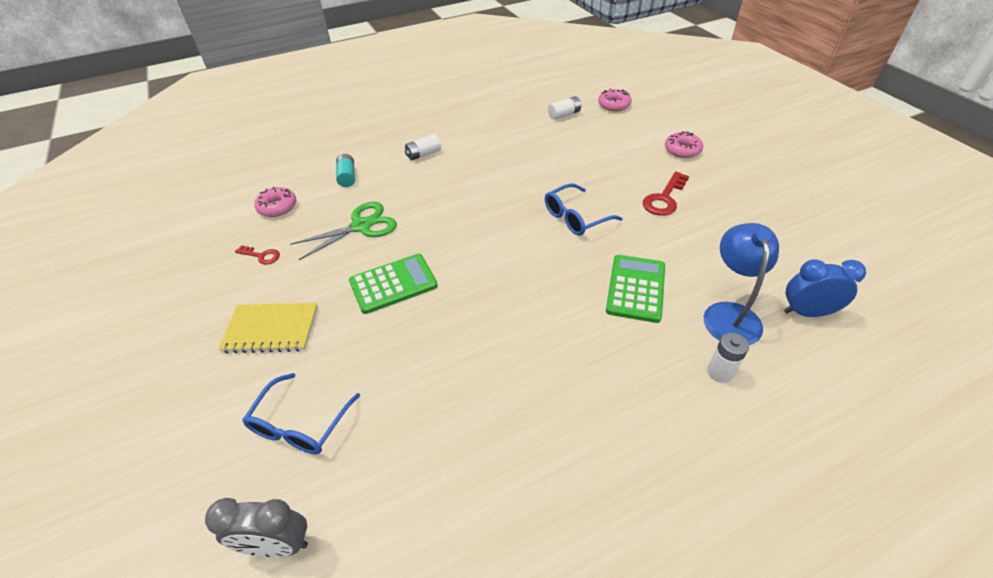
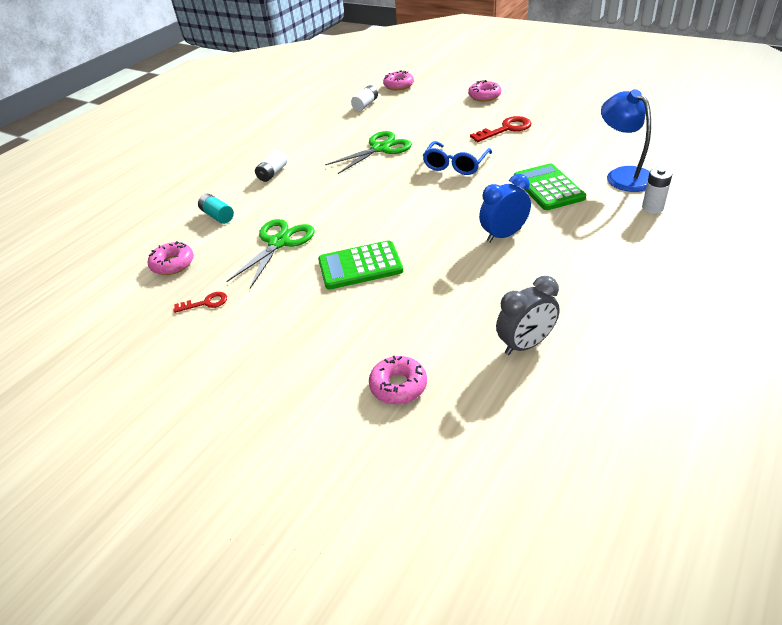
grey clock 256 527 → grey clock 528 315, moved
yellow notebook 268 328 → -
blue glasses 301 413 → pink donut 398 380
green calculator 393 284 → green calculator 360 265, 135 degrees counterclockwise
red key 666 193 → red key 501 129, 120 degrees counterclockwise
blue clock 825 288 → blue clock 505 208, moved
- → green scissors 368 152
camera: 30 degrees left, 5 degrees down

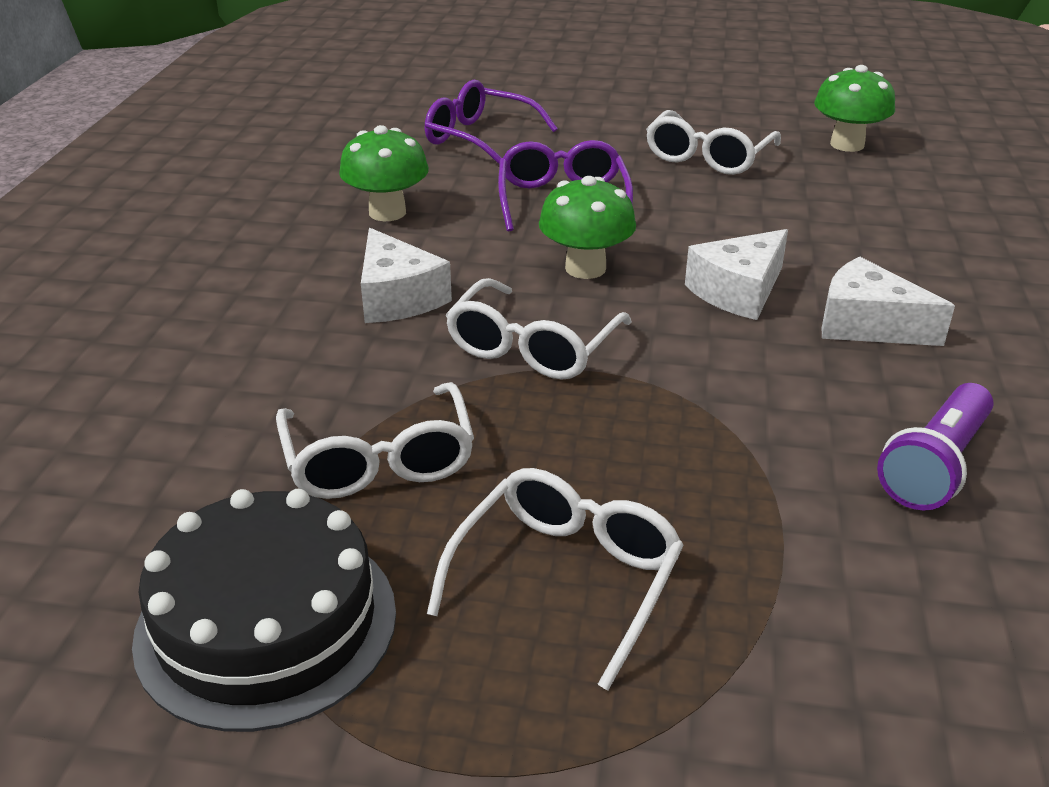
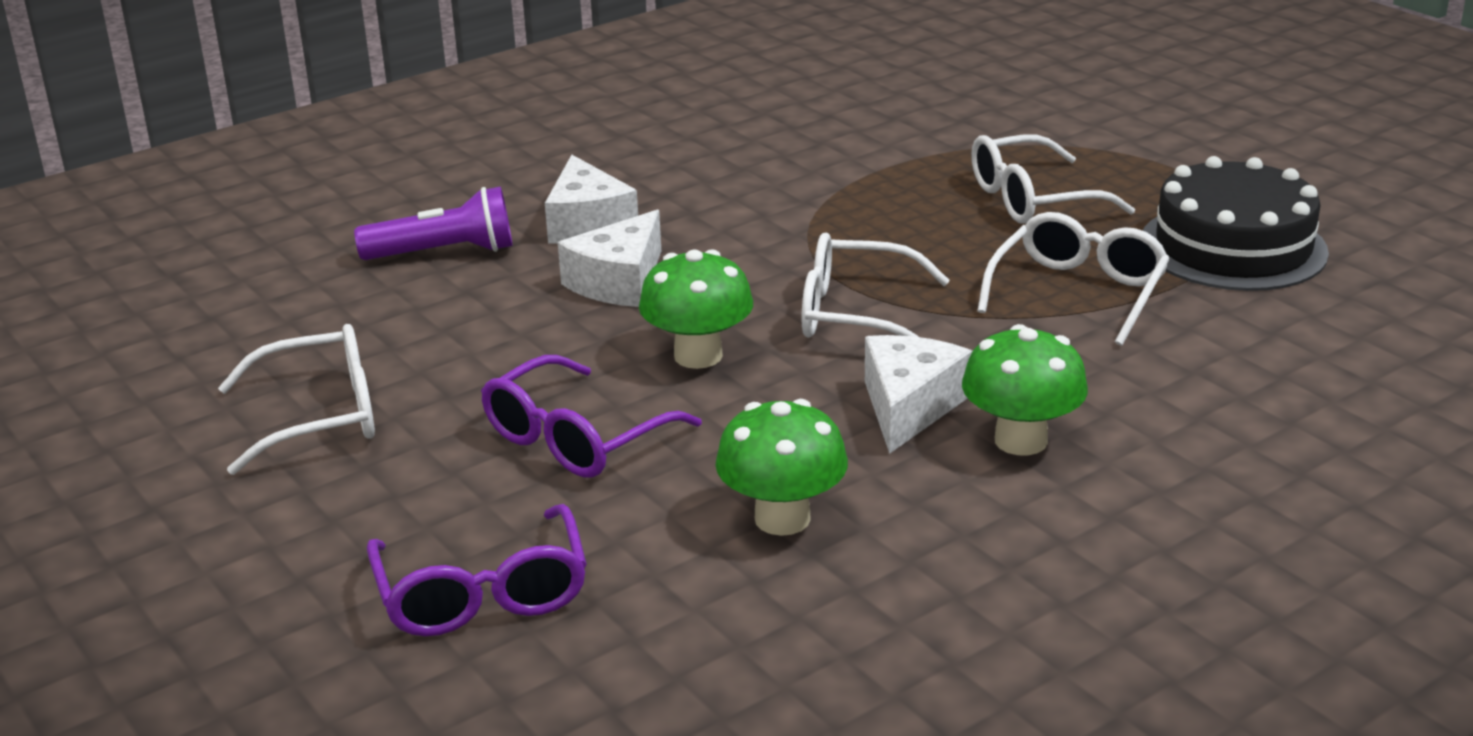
white glasses 538 329 → white glasses 876 285, 150 degrees counterclockwise
white cheese 736 274 → white cheese 609 258, 120 degrees clockwise
green mushroom 854 108 → green mushroom 1025 389, moved
purple flashlight 935 447 → purple flashlight 433 223, moved
camera: 135 degrees left, 5 degrees down

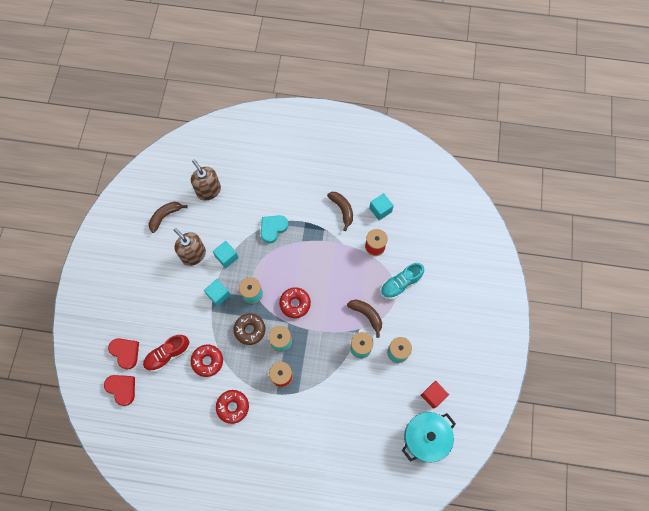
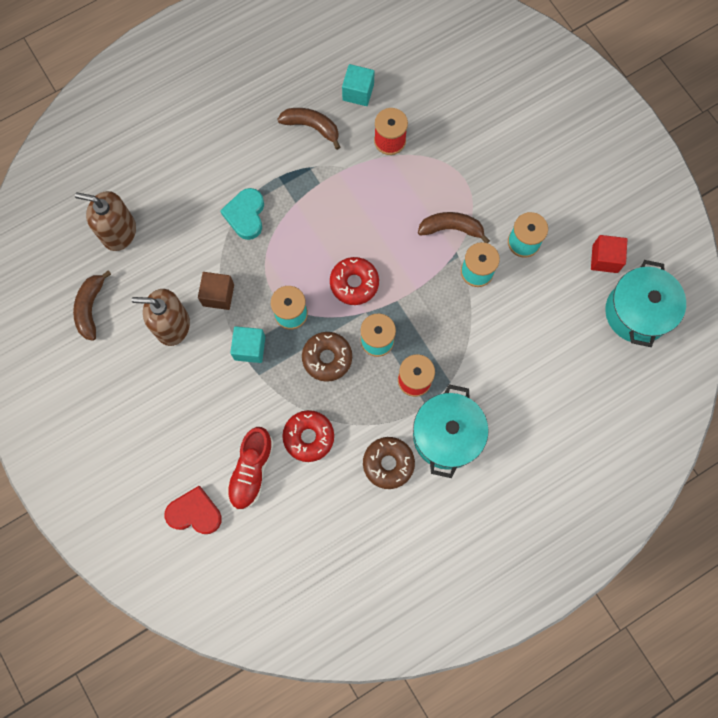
red heart 119 390 → -
turquoise cube 226 254 → brown cube 216 291
red donut 232 407 → brown donut 389 463
turquoise shoe 402 281 → -
- → turquoise pot 451 431
camera: 40 degrees left, 5 degrees up

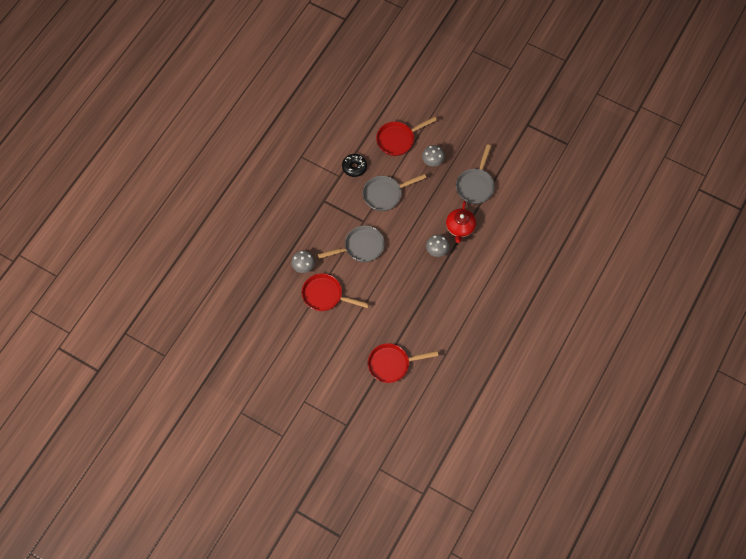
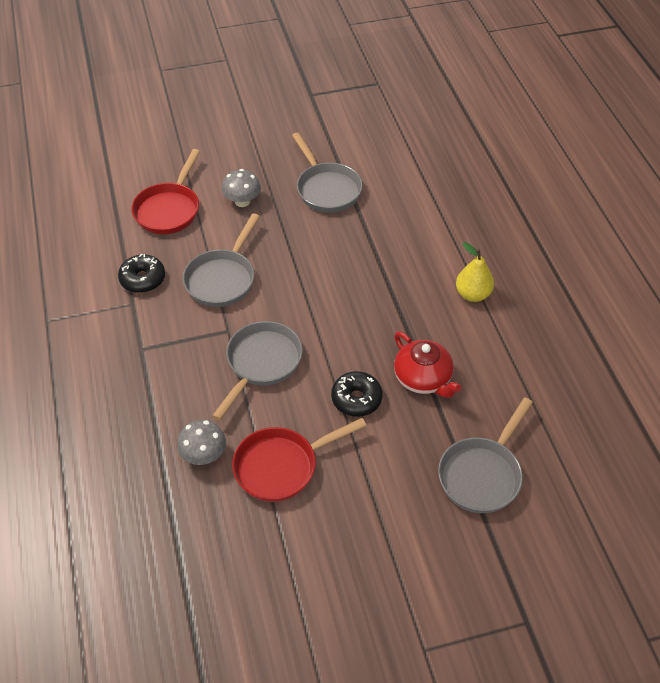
red pan 403 363 → grey pan 485 455
grey mushroom 437 246 → -
red teapot 461 222 → red teapot 427 364, moved
- → black donut 357 394
- → yellow pear 475 272
camera: 45 degrees left, 15 degrees down

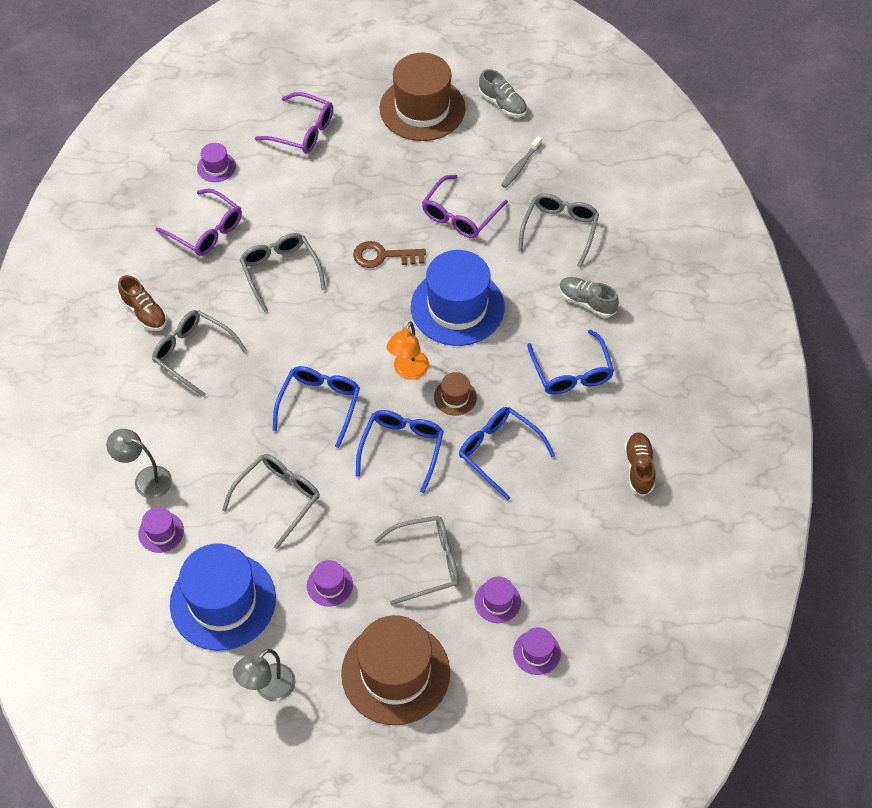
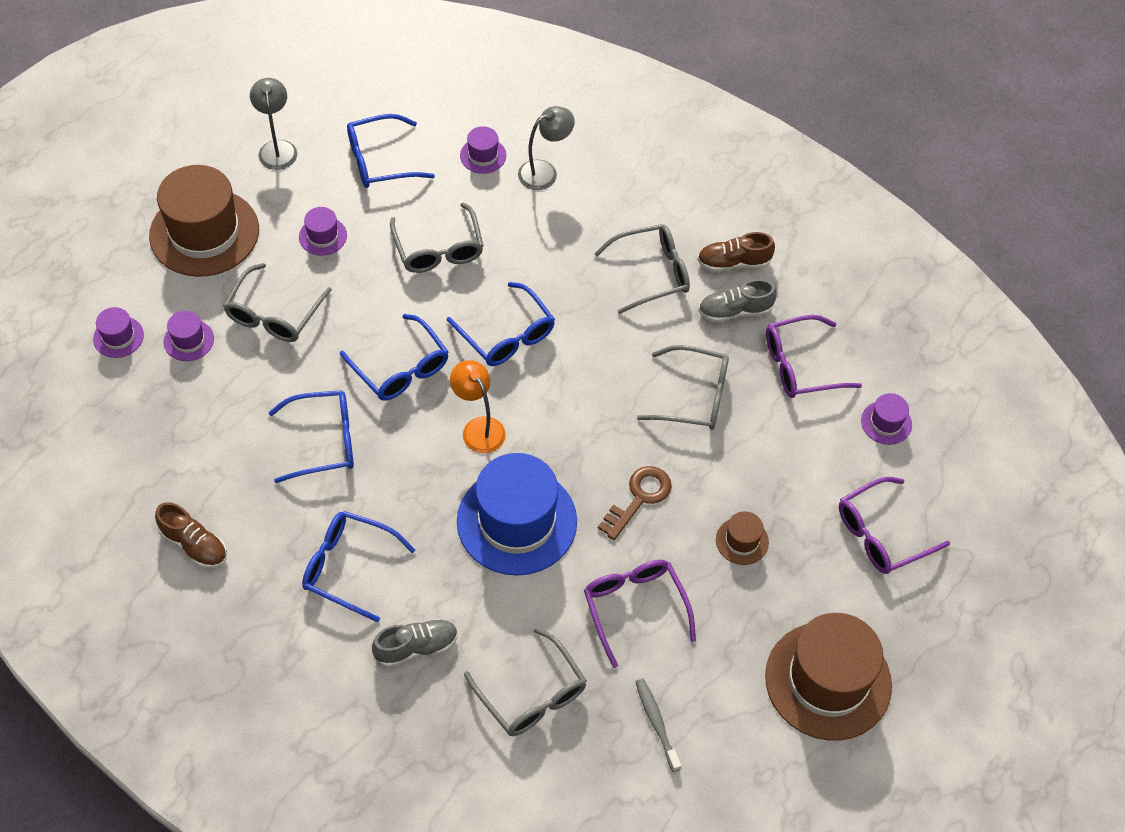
blue hat 223 597 → blue glasses 391 151
brown hat 455 394 → brown hat 742 538, moved
grey shoe 503 93 → grey shoe 737 300, moved
camera: 125 degrees right, 0 degrees up

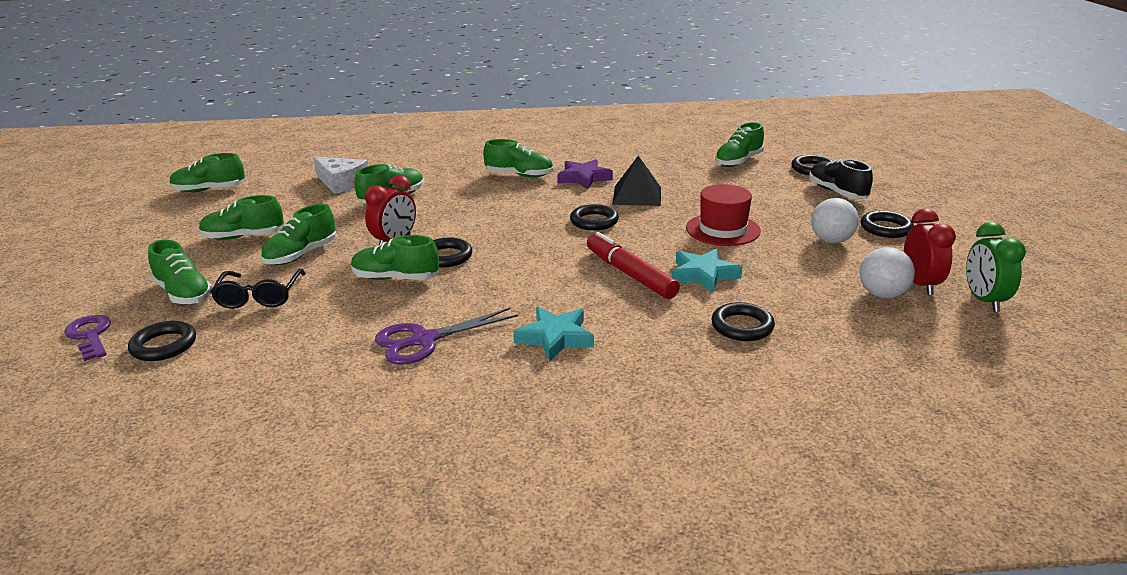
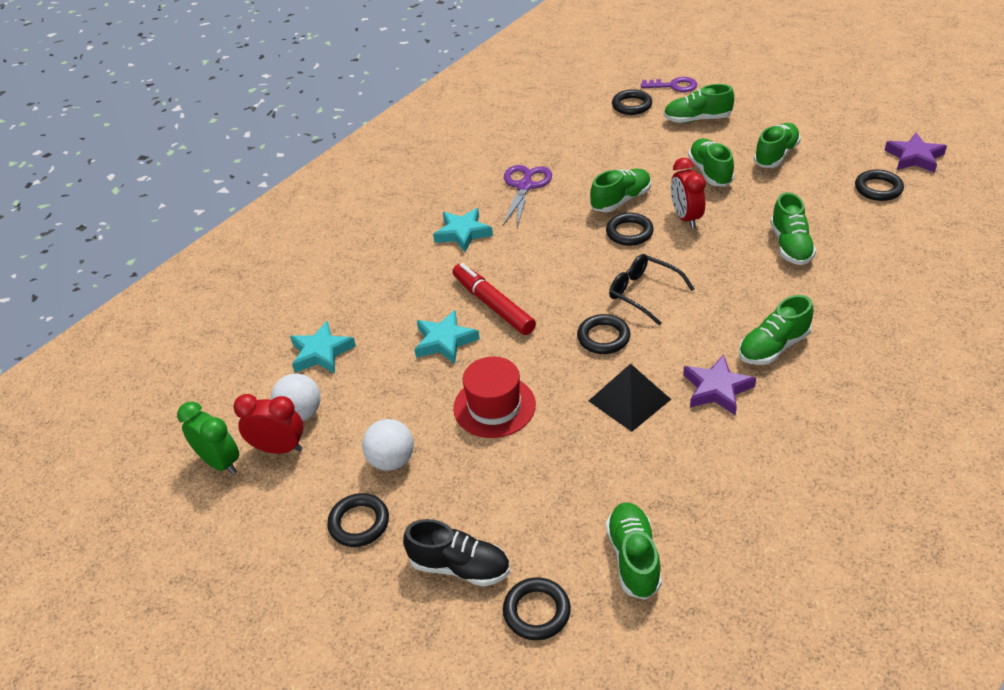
green shoe 207 172 → purple star 916 153
black glasses 258 289 → black glasses 652 290, moved
white cheese 340 175 → -
red marker 633 265 → red marker 494 299, 135 degrees counterclockwise
black ring 743 321 → black ring 879 185, moved
red clock 930 252 → red clock 268 424, 150 degrees clockwise
- → turquoise star 323 347
camera: 135 degrees right, 15 degrees up

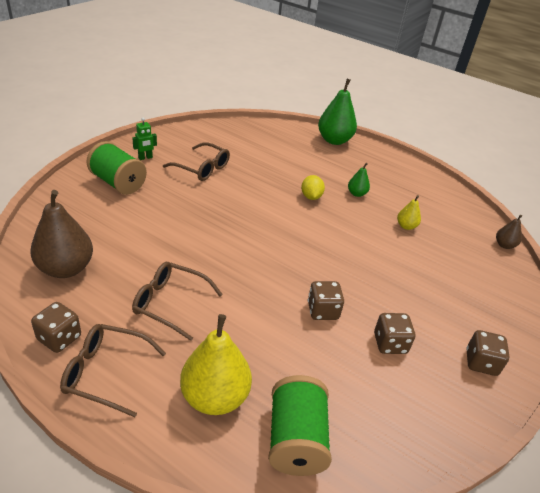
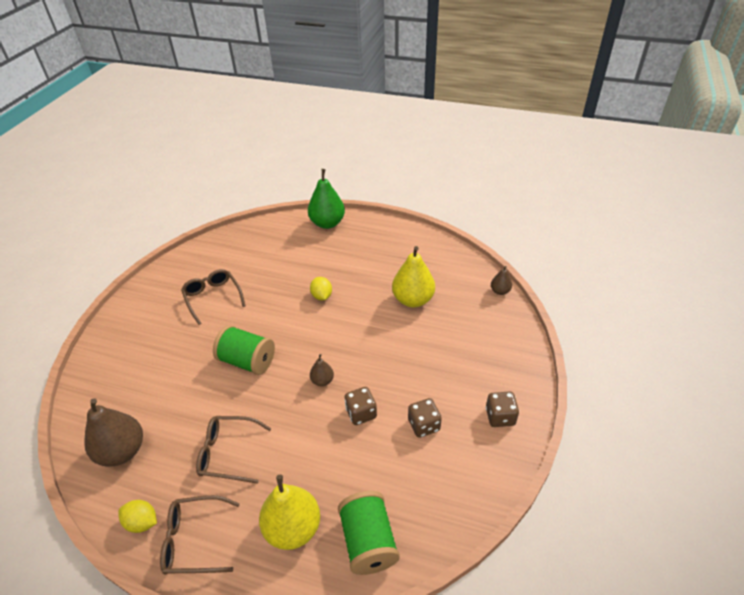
brown dice 56 327 → yellow lemon 137 516
green spool 116 168 → green spool 244 350, moved
green robot 144 139 → -
brown glasses 196 161 → brown glasses 213 297, 135 degrees counterclockwise
green pear 359 180 → -
yellow pear 409 212 → yellow pear 413 276, x2.02
- → brown pear 322 370
camera: 10 degrees left, 5 degrees up

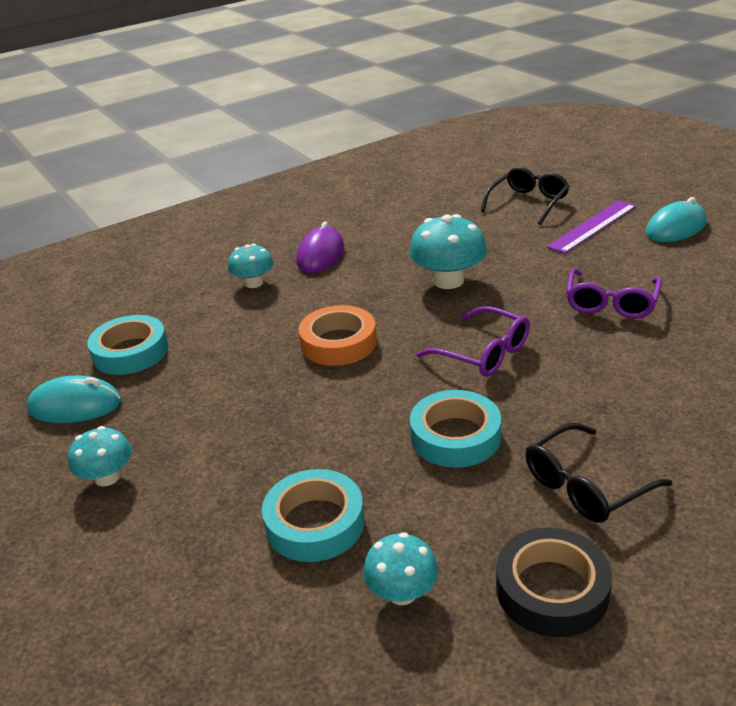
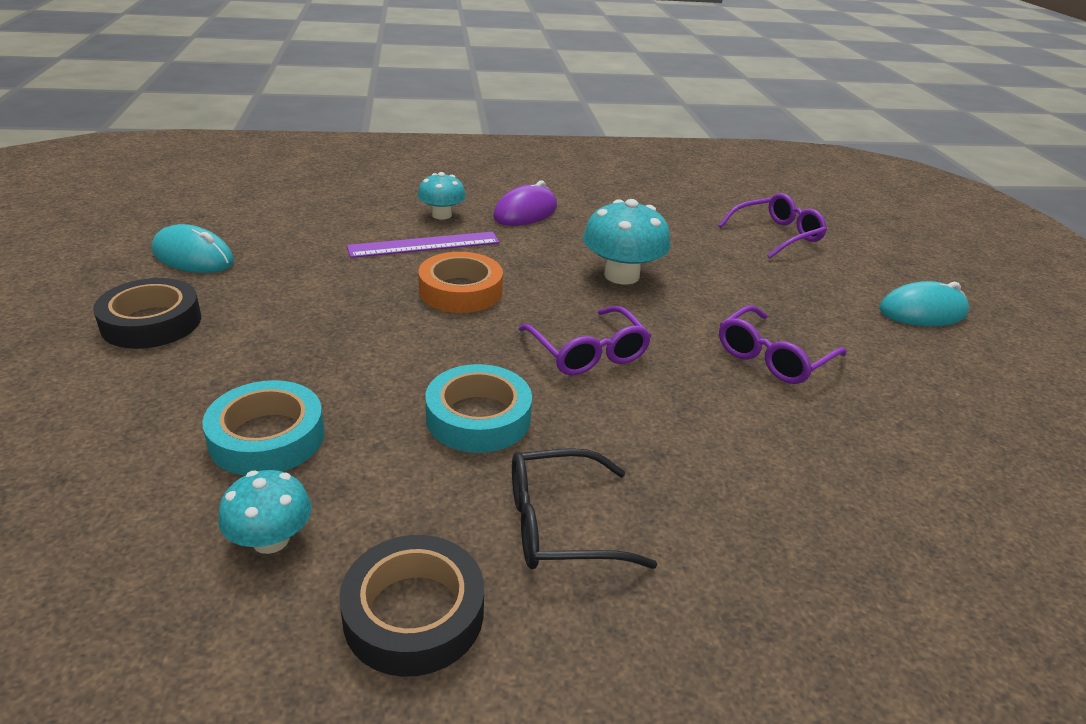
turquoise mushroom 100 456 → black tape 147 313
turquoise tape 127 345 → -
black glasses 525 196 → purple glasses 772 226
purple ruler 591 227 → purple ruler 423 245, moved
camera: 20 degrees right, 0 degrees up

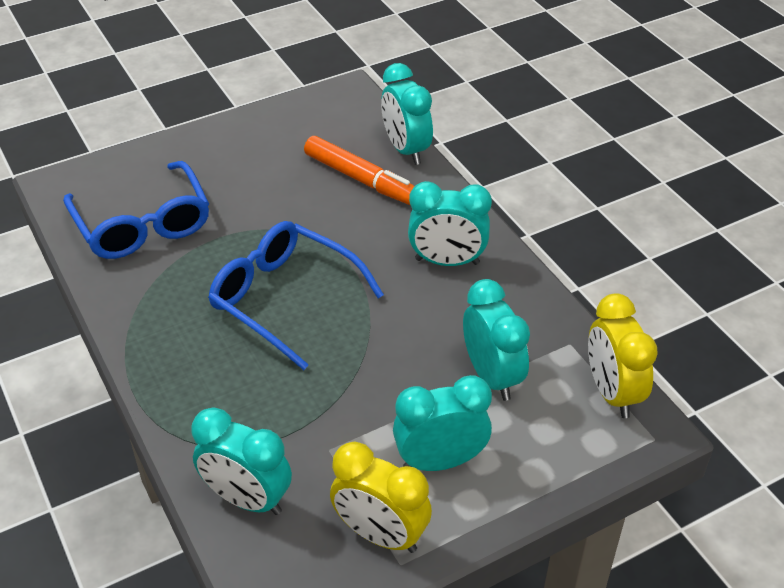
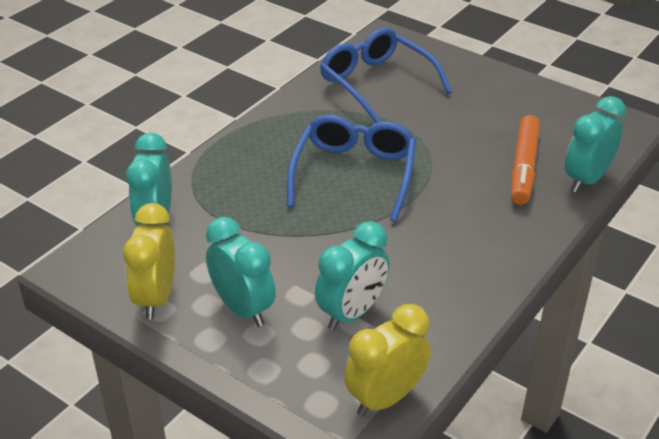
blue glasses 136 210 → blue glasses 386 75, 105 degrees clockwise
turquoise clock 450 223 → -
camera: 65 degrees right, 5 degrees down

